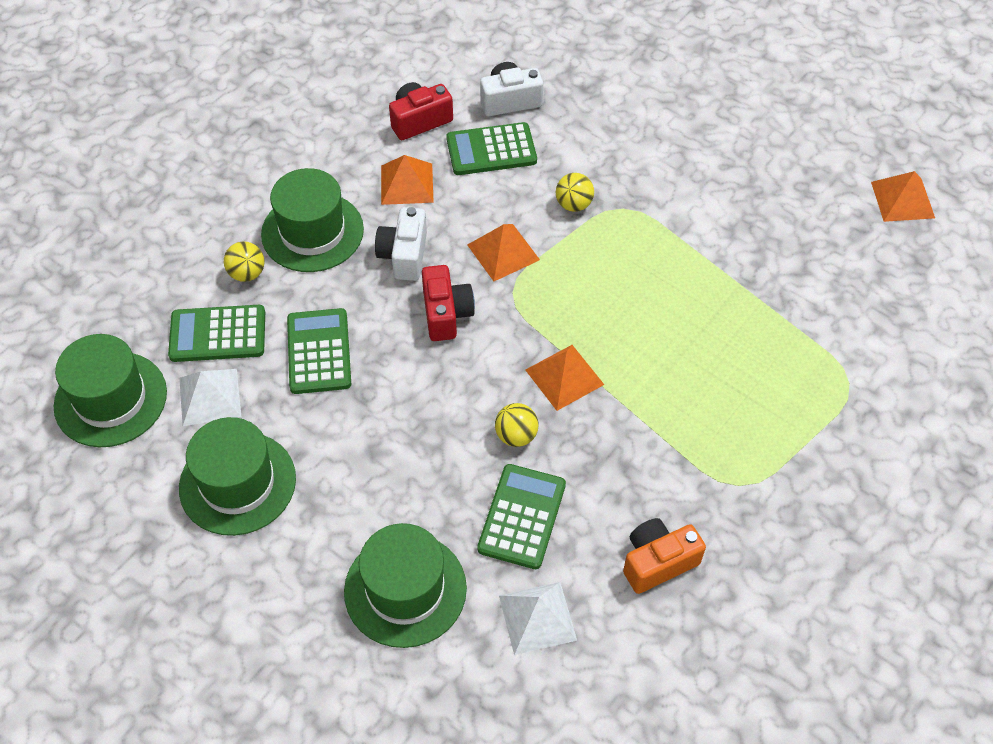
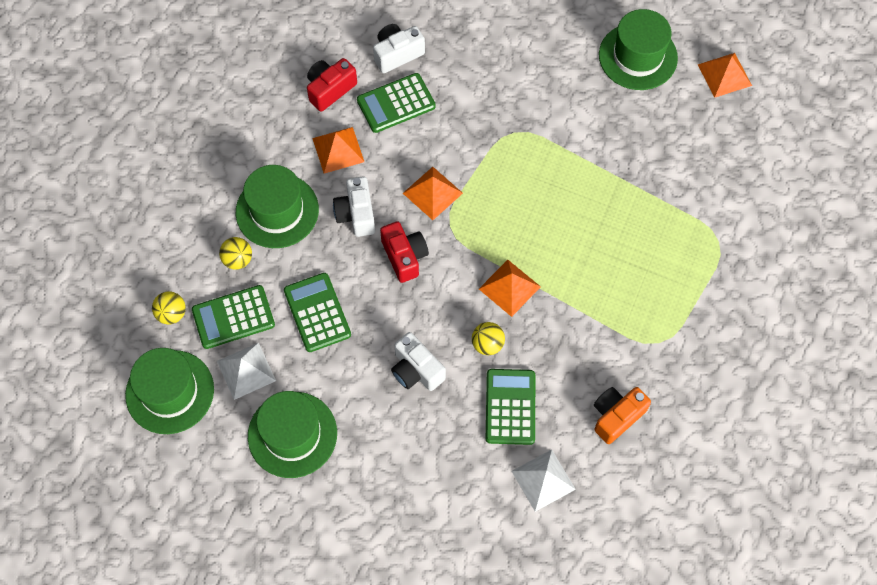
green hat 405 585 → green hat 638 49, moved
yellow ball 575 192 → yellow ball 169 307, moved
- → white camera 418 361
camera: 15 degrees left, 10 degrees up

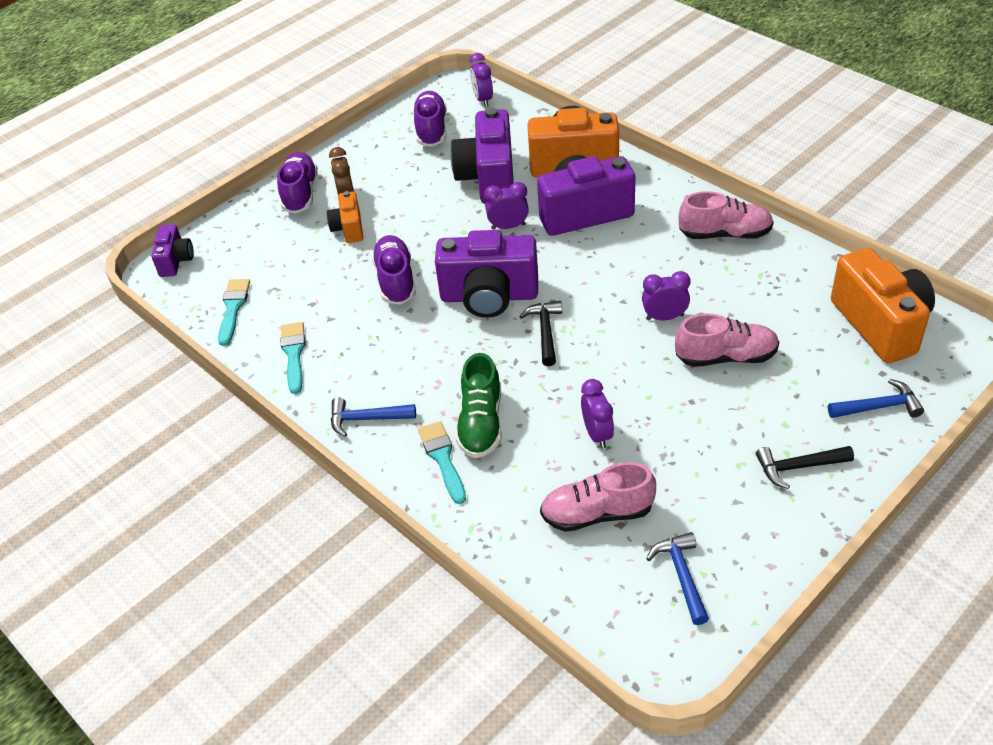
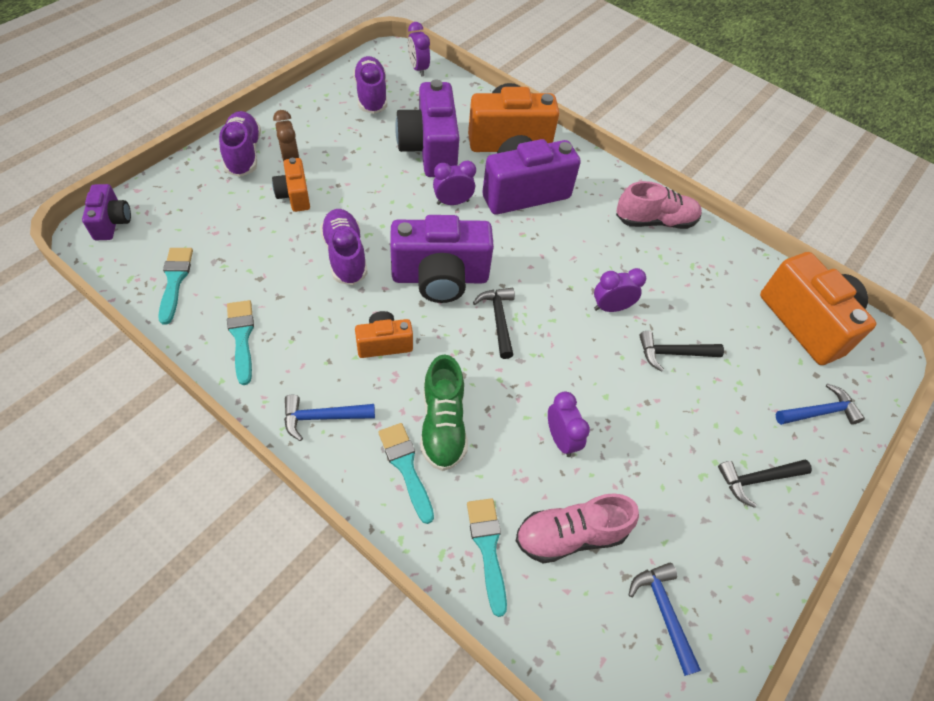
pink shoe 727 340 → black hammer 681 351
- → orange camera 384 334
- → turquoise brush 487 557
camera: 15 degrees left, 10 degrees up

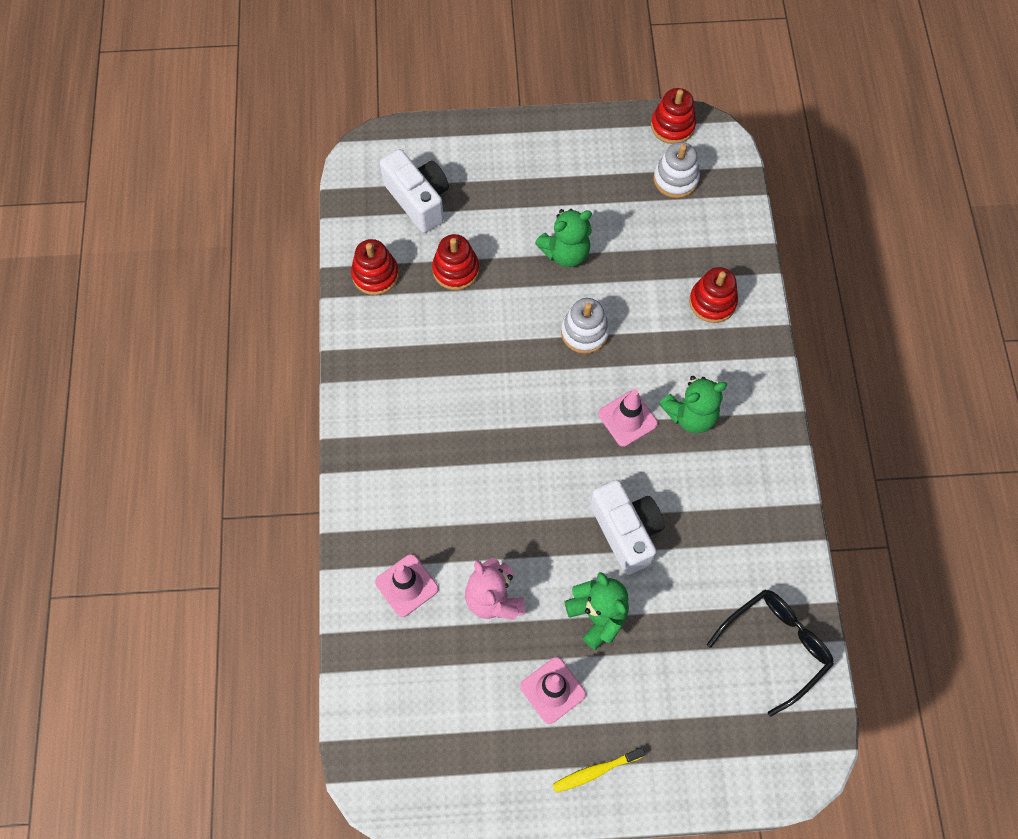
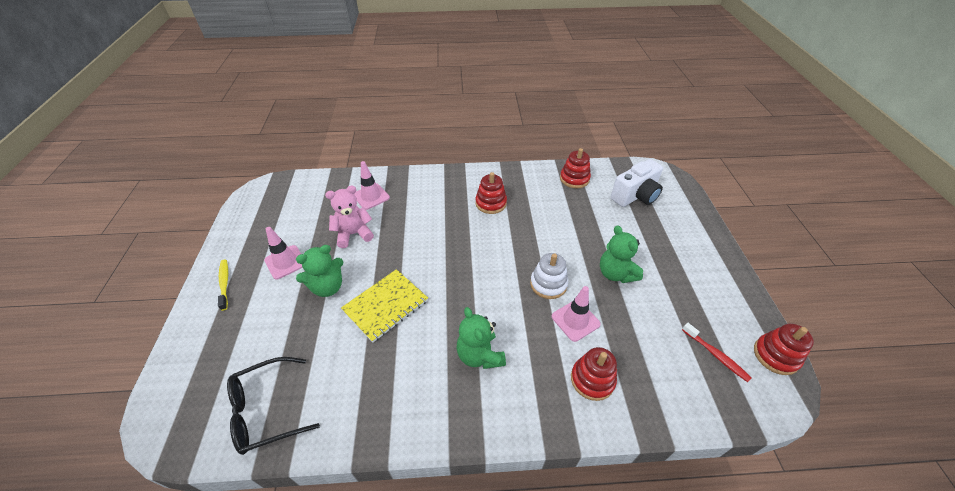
red stacking toy 455 262 → red stacking toy 491 193, moved
white camera 627 527 → yellow notebook 384 306
pink traffic cone 628 418 → pink traffic cone 576 314, moved
white stacking toy 676 170 → red toothbrush 716 352
black glasses 770 652 → black glasses 273 406, 105 degrees clockwise
camera: 90 degrees right, 20 degrees down

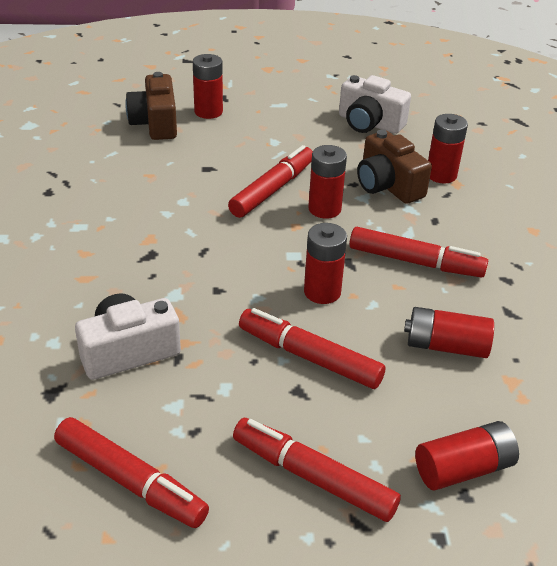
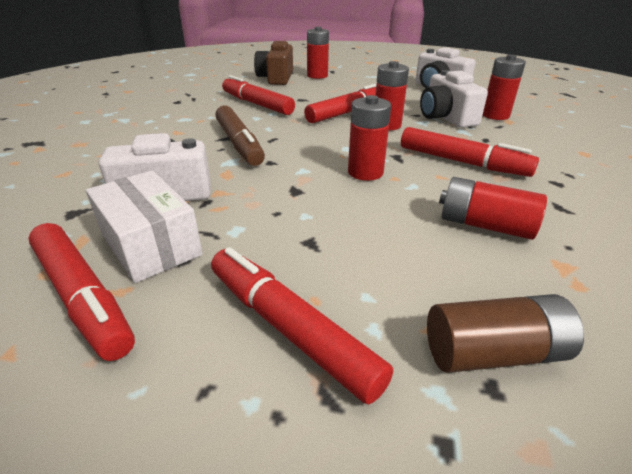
red marker 312 348 → red marker 258 95, moved
brown camera 394 167 → white camera 454 99
red battery 467 456 → brown battery 505 333
- → white box 144 226
- → brown marker 240 135
camera: 15 degrees right, 5 degrees down

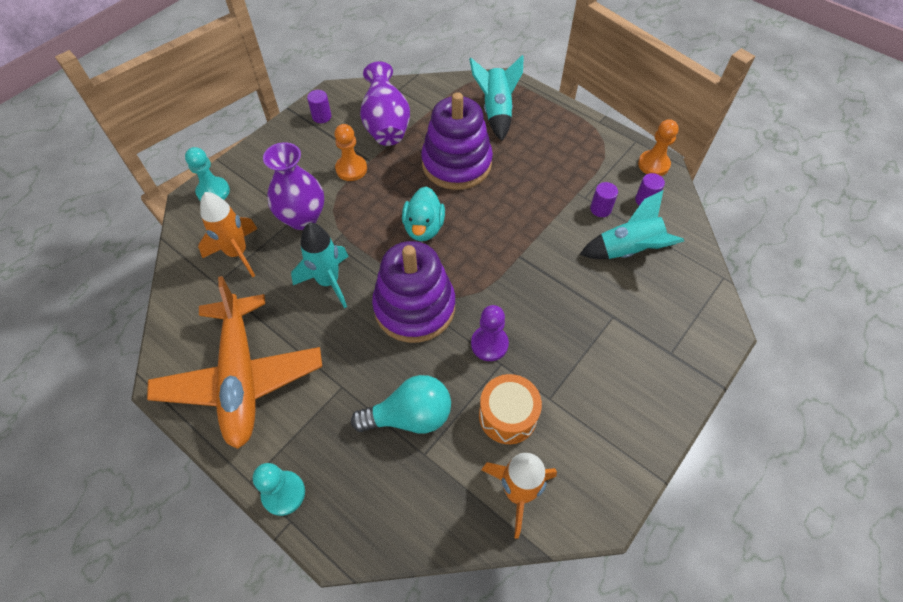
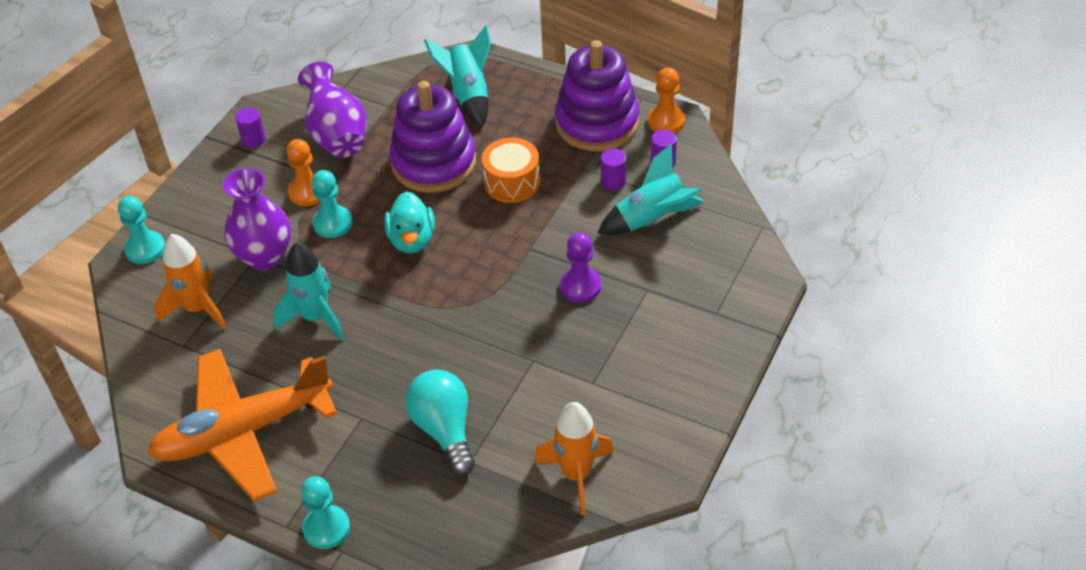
orange plane 234 362 → orange plane 242 425, 90 degrees clockwise
turquoise light bulb 401 404 → turquoise light bulb 440 422, 90 degrees counterclockwise
purple stacking toy 413 292 → purple stacking toy 597 95, moved
purple pawn 490 333 → purple pawn 580 267, moved
orange drum 510 409 → orange drum 511 170, moved
- → turquoise pawn 332 204
camera: 10 degrees left, 10 degrees down

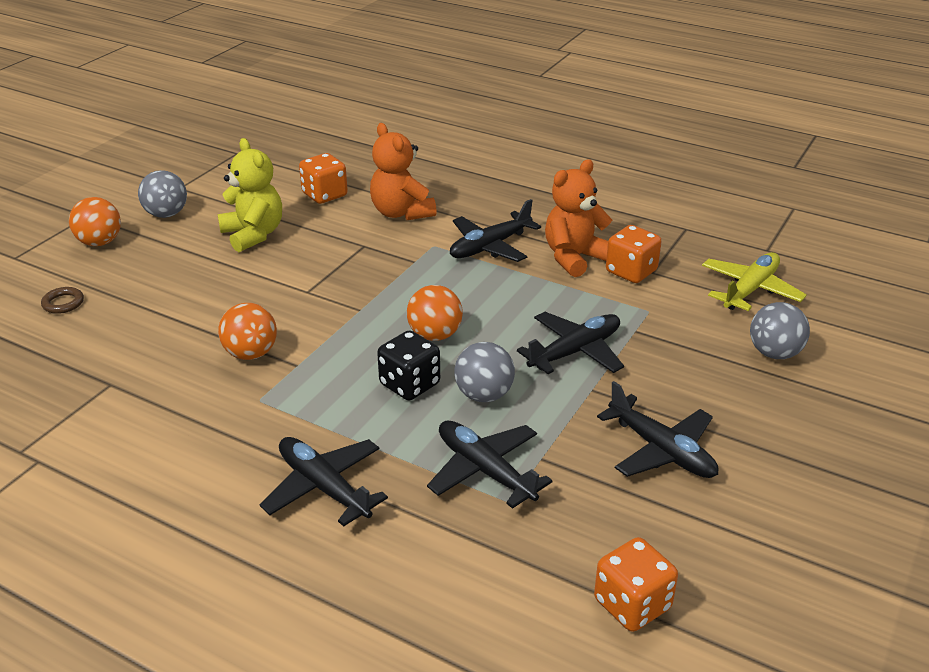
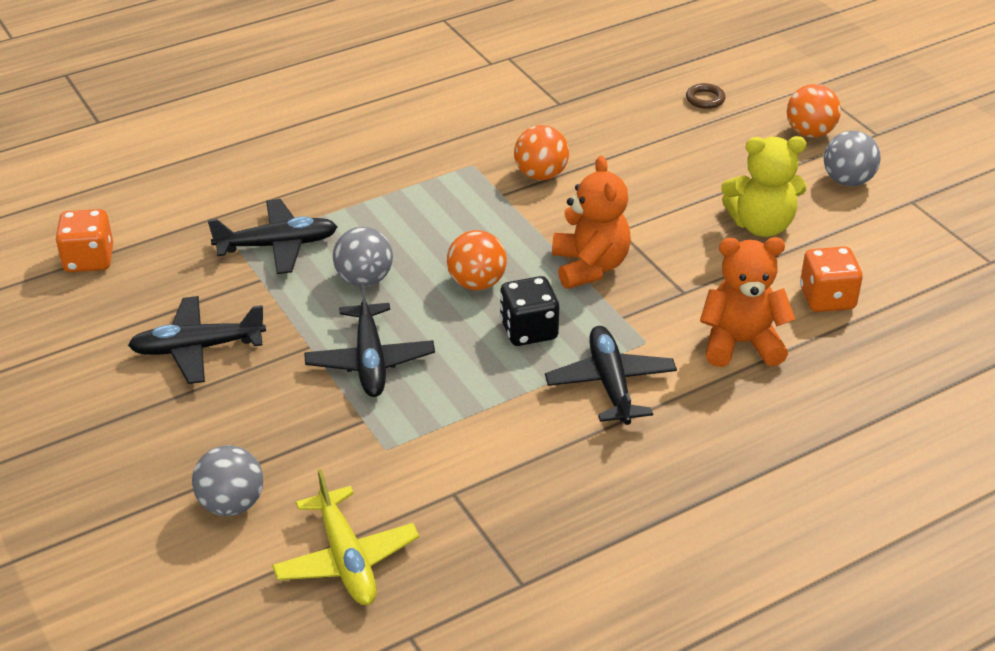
black plane 324 482 → -
black dice 408 365 → black dice 529 311, moved
orange teddy bear 578 218 → orange teddy bear 591 222, moved
orange dice 634 254 → -
camera: 120 degrees right, 5 degrees up

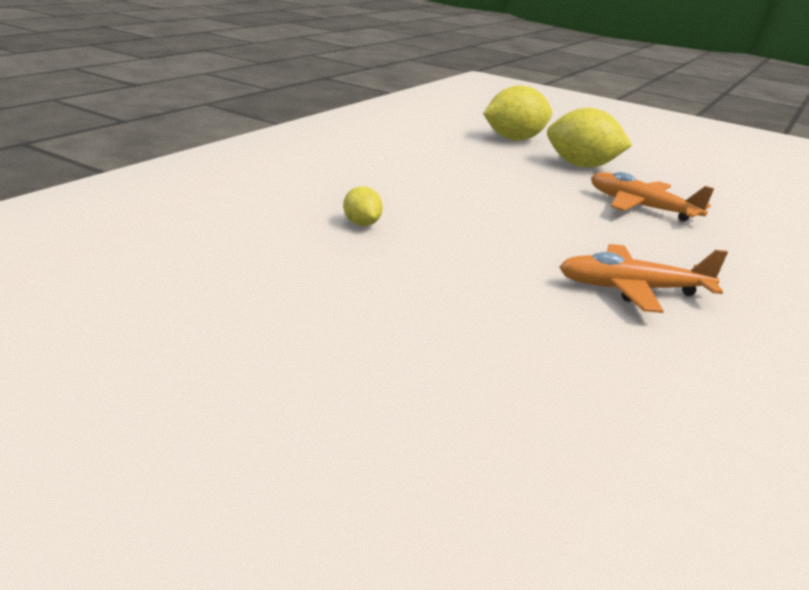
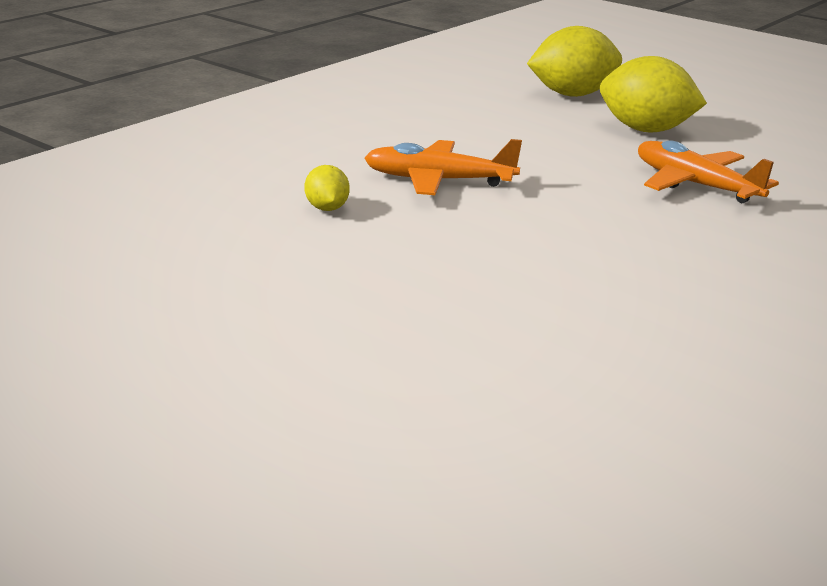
orange plane 643 278 → orange plane 443 167, moved
camera: 10 degrees right, 0 degrees up

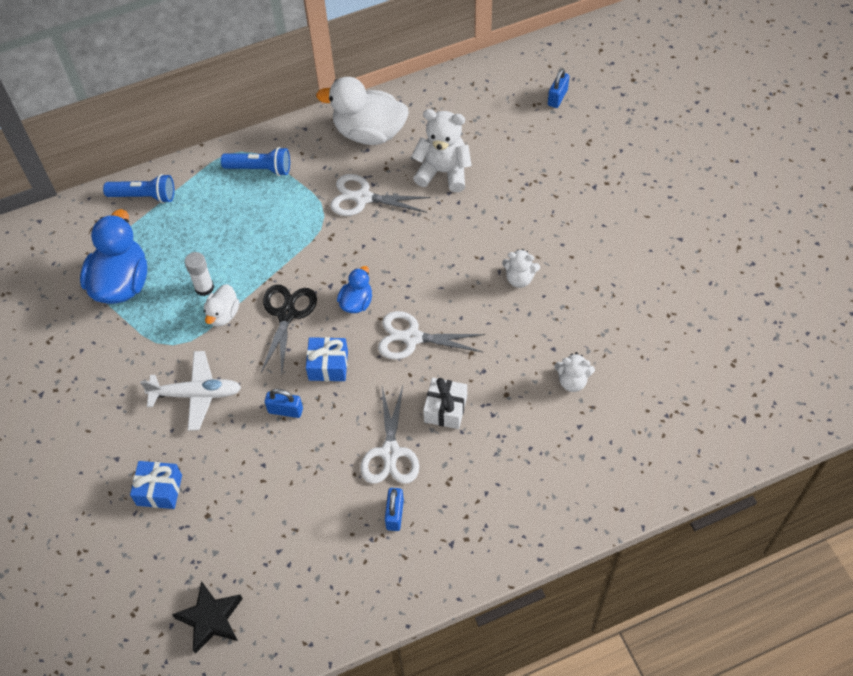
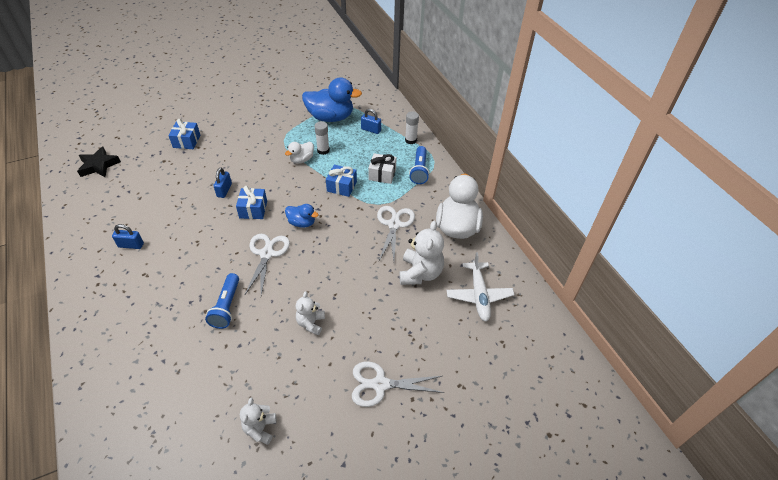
blue flashlight 138 188 → blue flashlight 222 301, moved
white plane 190 391 → white plane 480 286, moved
white duck 221 305 → white duck 299 153, 60 degrees counterclockwise
black scissors 289 329 → -
white scissors 390 434 → white scissors 398 384, moved
white gift 445 403 → white gift 382 168, moved
blue padlock 558 88 → blue padlock 371 121, moved
white teddy bear 574 372 → white teddy bear 258 421, moved
- → blue gift 341 181
- → white glue stick 412 127
camera: 85 degrees right, 10 degrees down

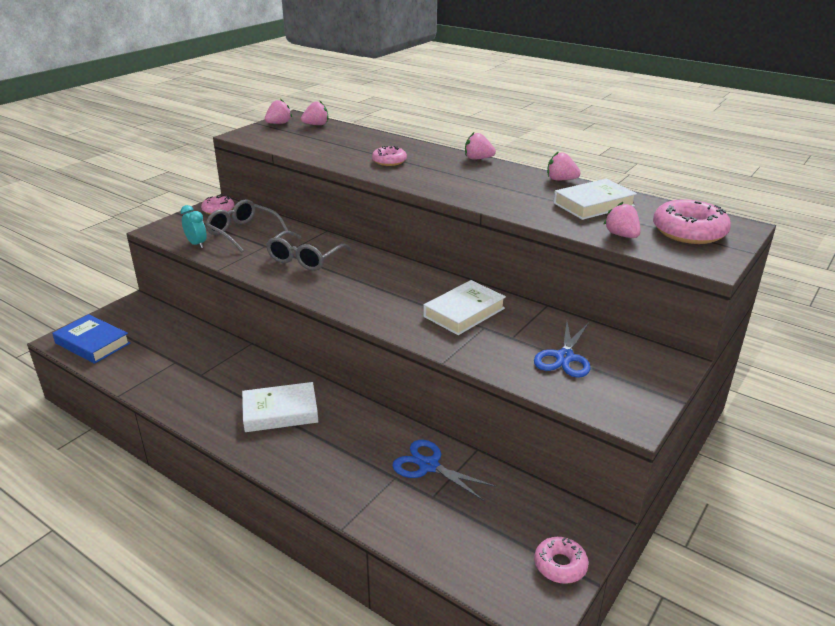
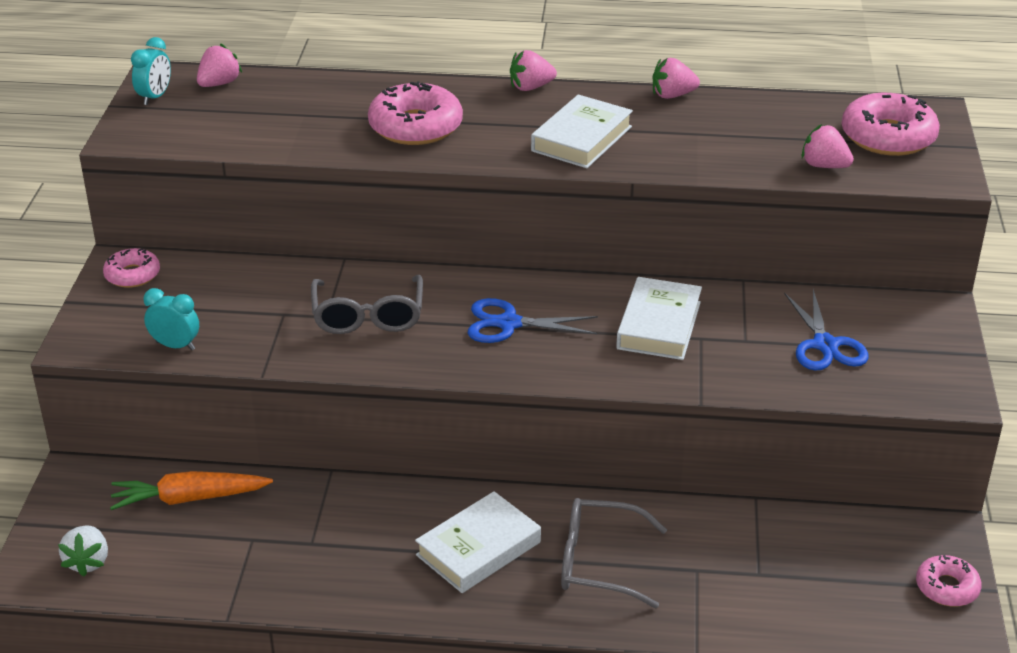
blue book 91 339 → white strawberry 83 550
grey glasses 246 225 → grey glasses 614 553, moved
pink strawberry 278 111 → turquoise clock 151 71
pink donut 389 156 → pink donut 415 113, x1.72
blue scissors 444 470 → blue scissors 533 320, moved
white book 595 199 → white book 582 131, moved
- → orange carrot 191 490
camera: 30 degrees left, 5 degrees up

